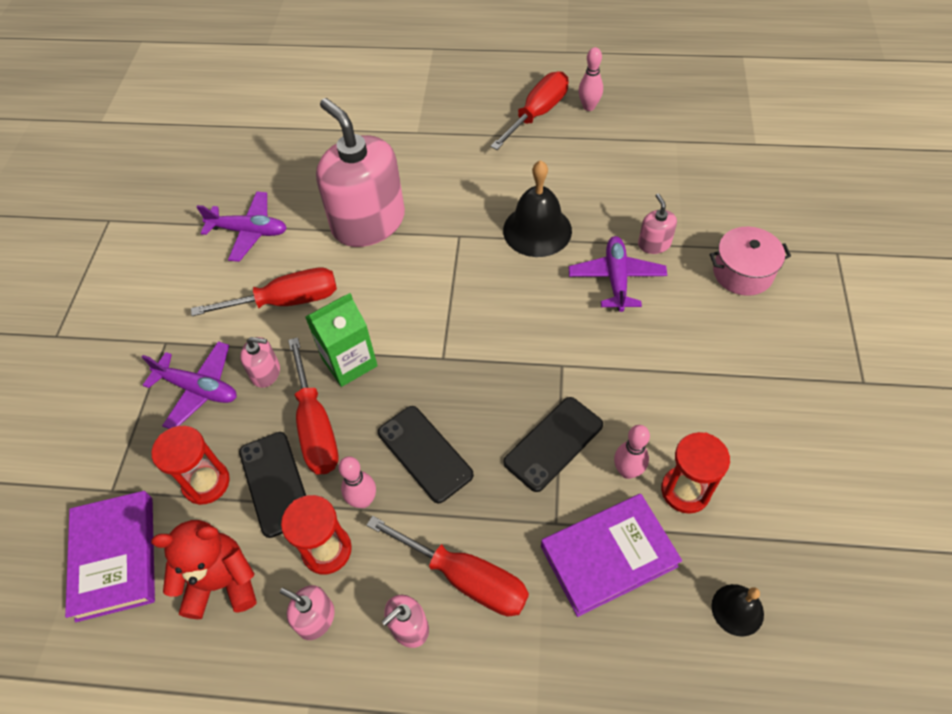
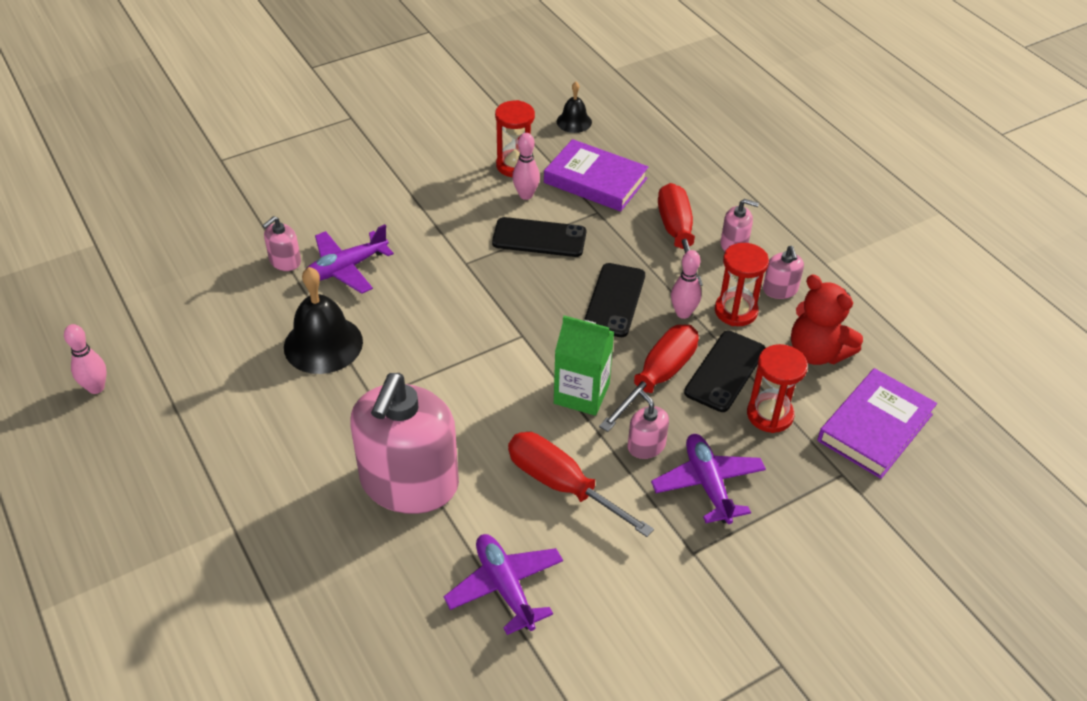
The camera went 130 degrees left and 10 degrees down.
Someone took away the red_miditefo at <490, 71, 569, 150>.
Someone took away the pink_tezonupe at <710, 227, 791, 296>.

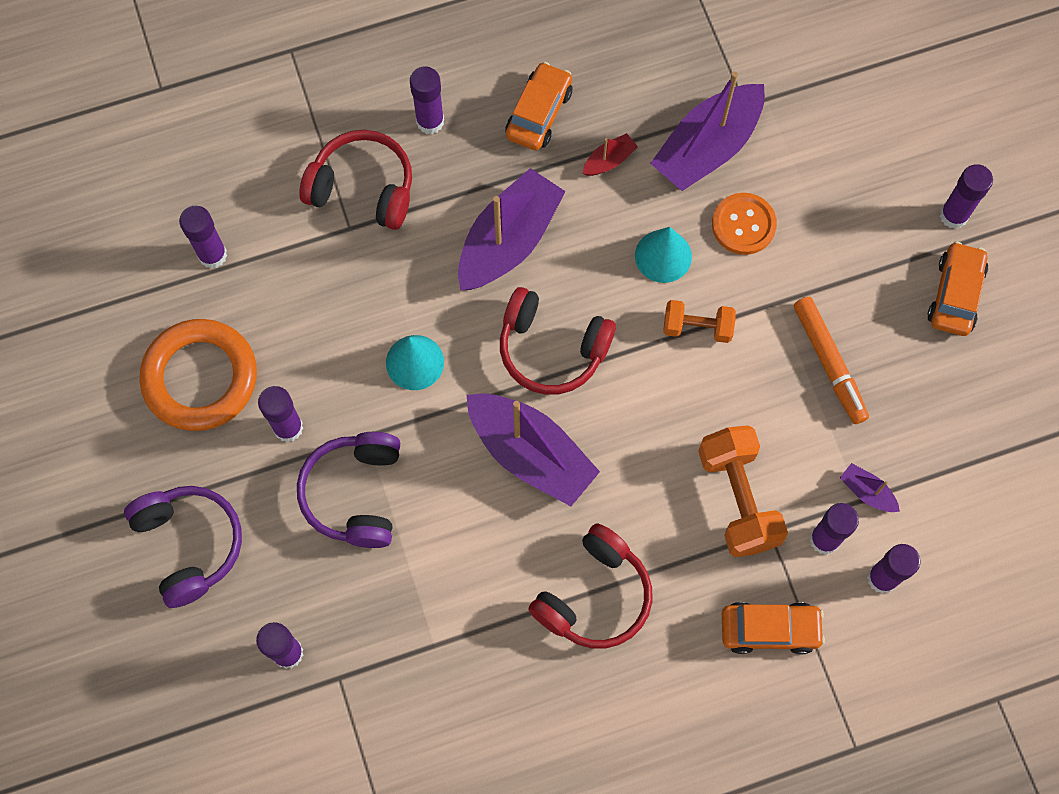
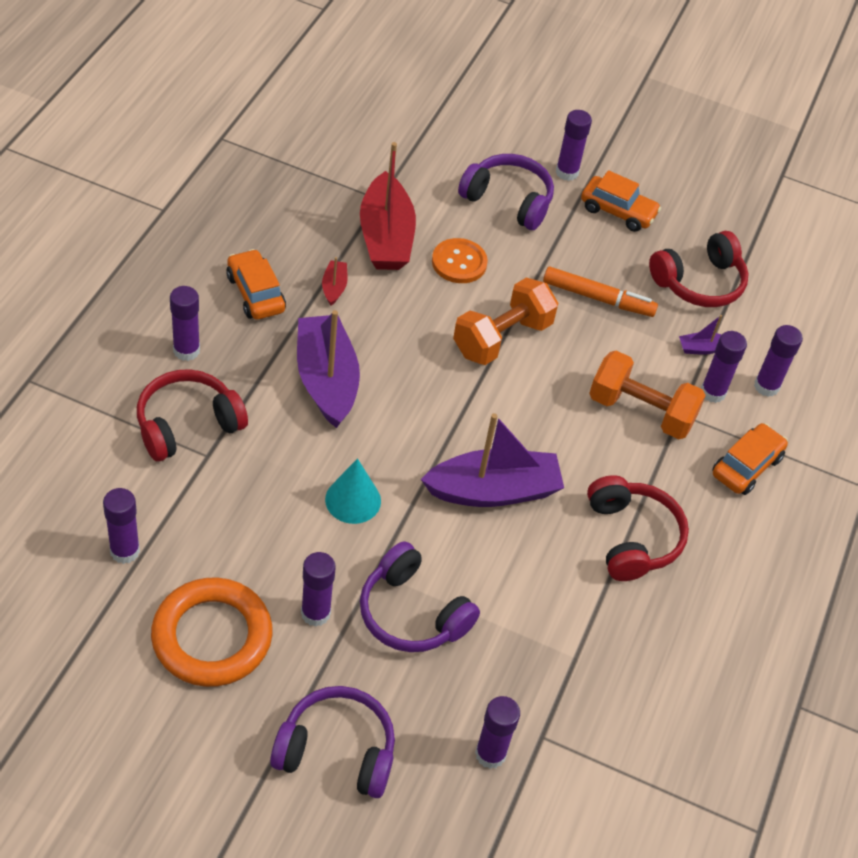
The camera went 55 degrees left and 20 degrees down.
Someone repainted the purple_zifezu at <650, 72, 765, 191>, which became the red_zifezu at <360, 142, 416, 270>.
Someone took away the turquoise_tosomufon at <635, 227, 692, 283>.
Someone rotated the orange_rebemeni at <927, 241, 988, 336> by 150 degrees clockwise.
Someone carried the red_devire from <500, 287, 616, 395> to <649, 231, 749, 307>.
Someone scaled the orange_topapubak at <663, 300, 736, 343> by 1.69.
Someone put down the purple_devire at <458, 154, 554, 230>.

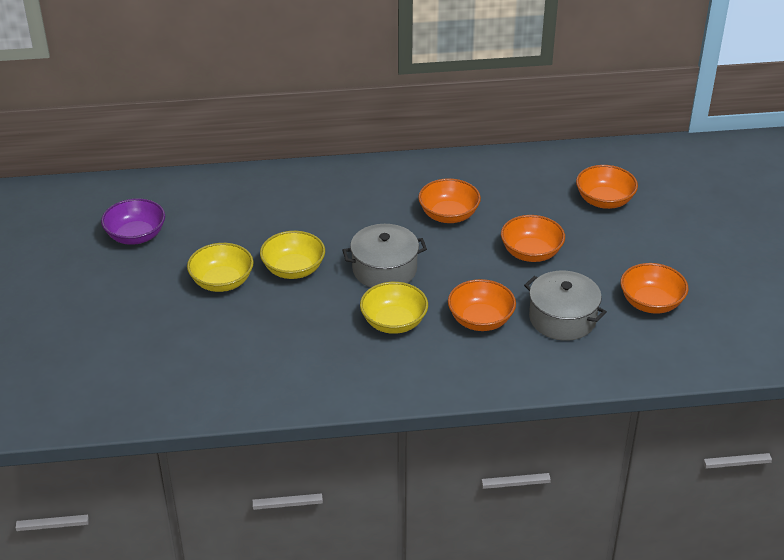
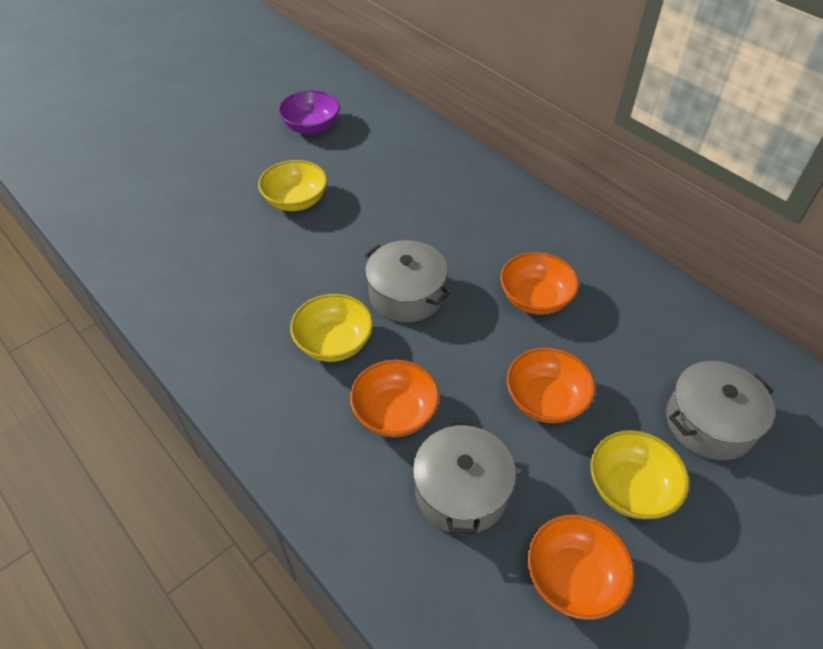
The camera went 55 degrees right and 10 degrees up.
Someone swapped the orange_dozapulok at <576, 165, 638, 209> for the grey_tezonupe at <666, 361, 775, 460>.
Someone carried the yellow_dozapulok from <260, 231, 325, 279> to <590, 430, 689, 519>.

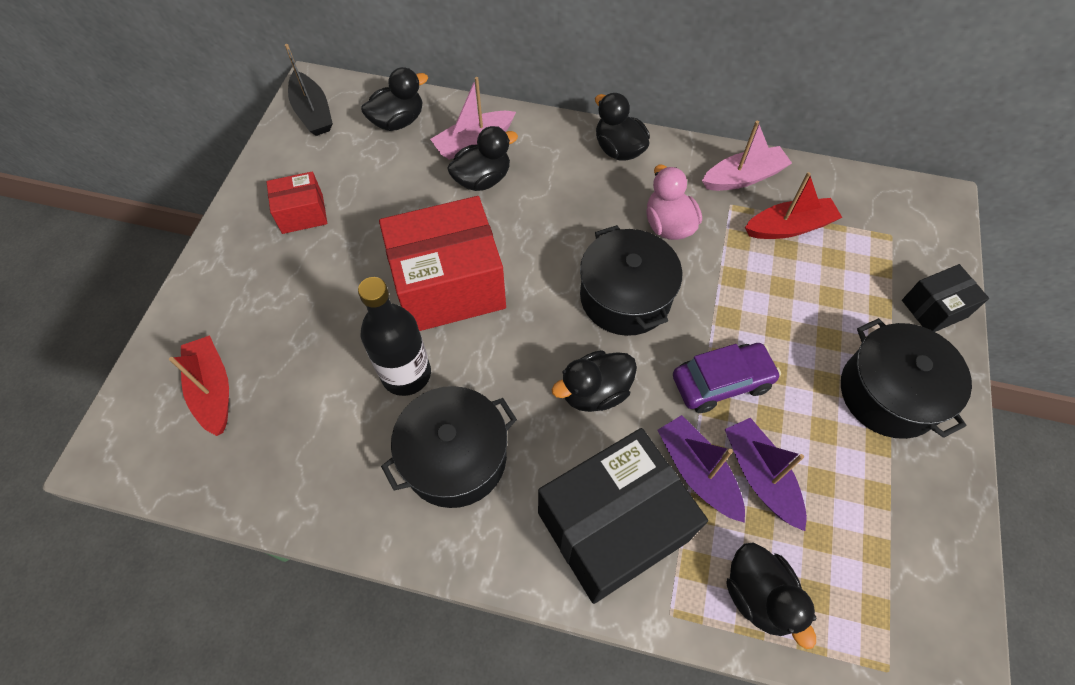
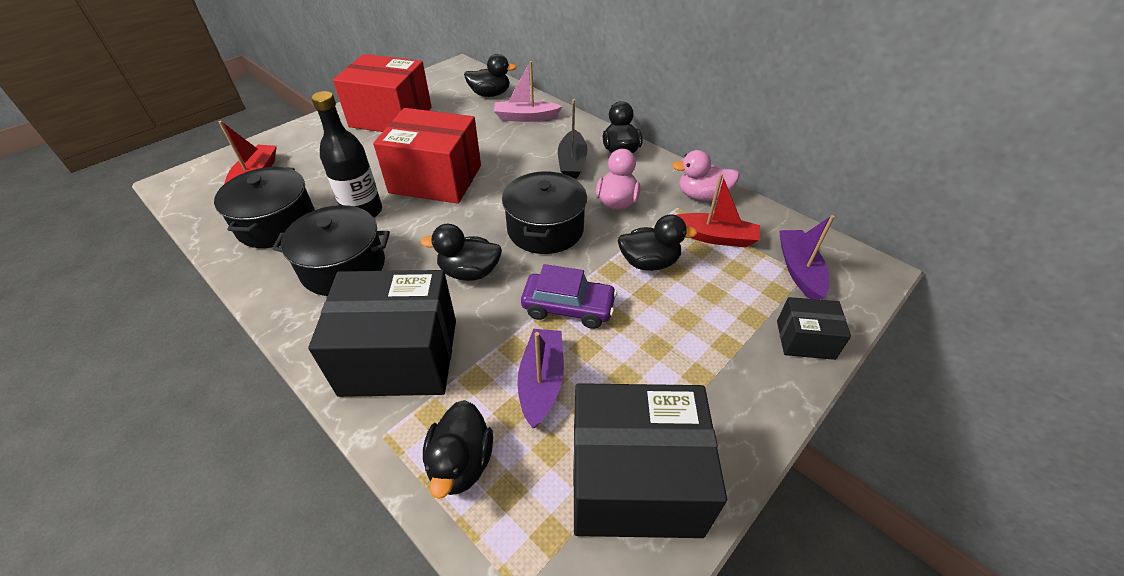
The camera went 30 degrees right and 15 degrees down.
Someone carried the black_zifezu from <285, 44, 333, 136> to <558, 99, 588, 179>.
Someone swapped the pink_zifezu at <702, 121, 792, 191> for the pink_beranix at <672, 150, 740, 201>.
Someone carried the black_beranix from <447, 126, 518, 191> to <618, 214, 697, 271>.
Someone scaled the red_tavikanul at <266, 171, 328, 234> by 2.02.
Someone carried the black_tezonupe from <841, 318, 972, 439> to <214, 167, 315, 248>.
Someone carried the purple_zifezu from <657, 415, 745, 523> to <779, 215, 835, 300>.
Someone put down the black_tavikanul at <573, 383, 727, 538>.

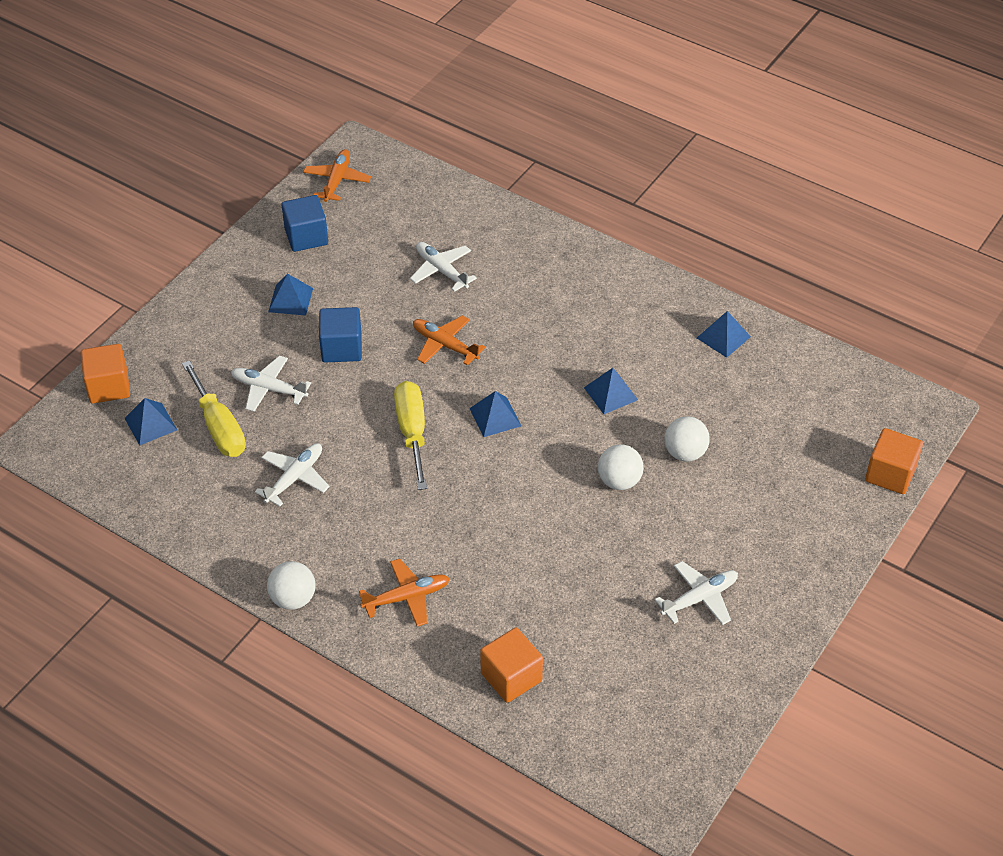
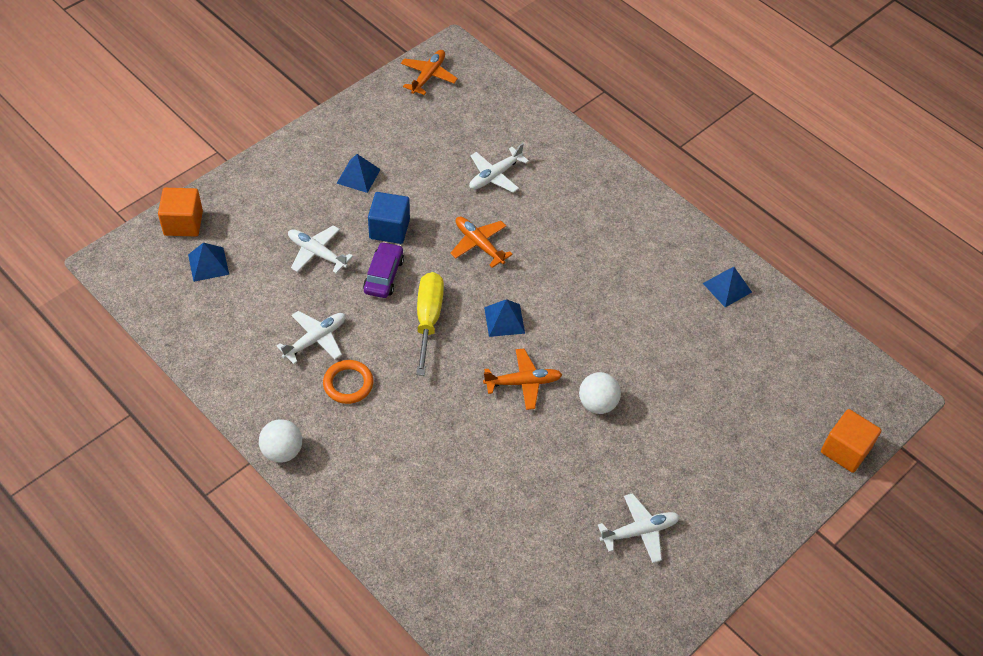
The camera went 10 degrees right and 5 degrees up.
Someone took away the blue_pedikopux at <282, 195, 328, 252>.
Someone rotated the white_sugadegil at <410, 242, 477, 292> by 105 degrees counterclockwise.
Someone took away the yellow_miditefo at <182, 360, 246, 457>.
Someone took away the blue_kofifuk at <584, 368, 638, 414>.
Someone took away the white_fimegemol at <664, 416, 710, 462>.
Someone carried the orange_sugadegil from <359, 558, 450, 627> to <483, 349, 563, 410>.
Someone took away the orange_pedikopux at <480, 627, 543, 703>.
Someone put down the purple_rebemeni at <363, 242, 404, 298>.
Someone put down the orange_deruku at <323, 360, 373, 404>.

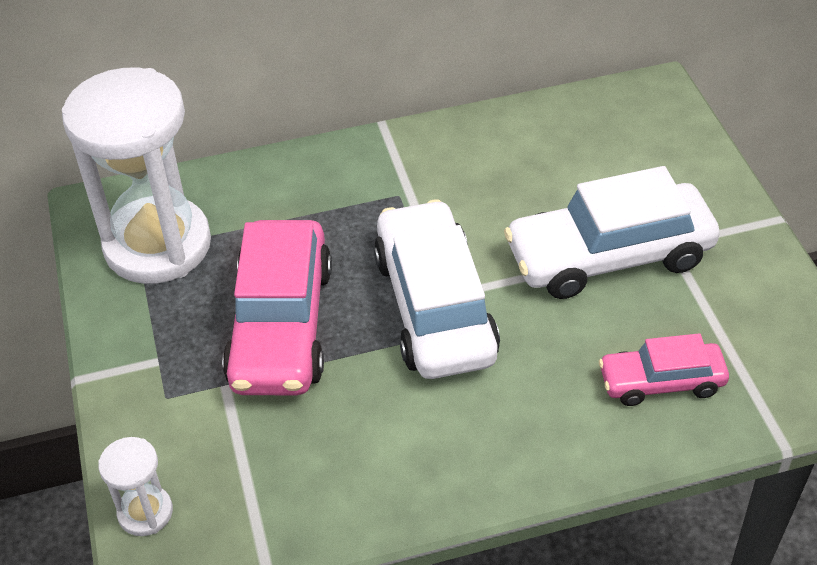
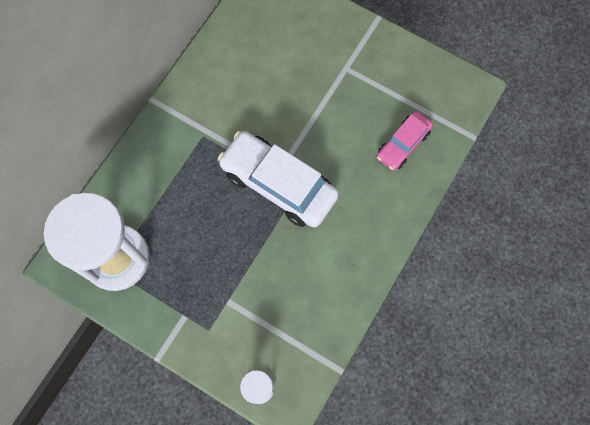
The camera went 45 degrees left and 25 degrees up.
Someone took away the white_rebemeni at <504, 166, 720, 299>.
Someone took away the pink_rebemeni at <222, 220, 332, 395>.

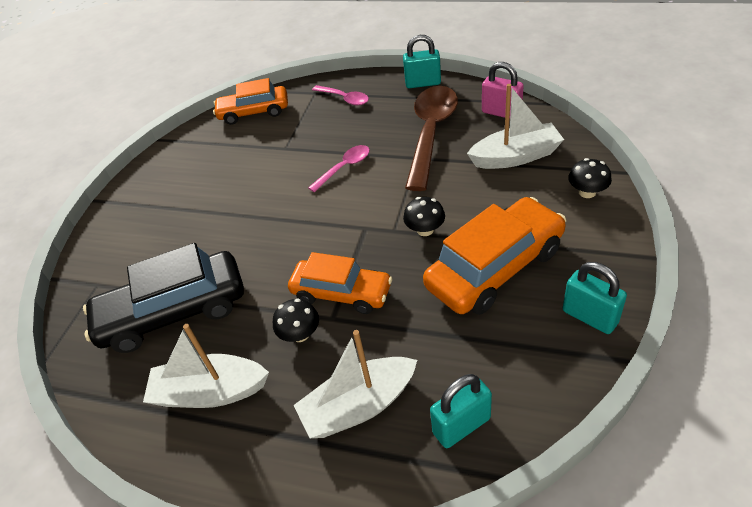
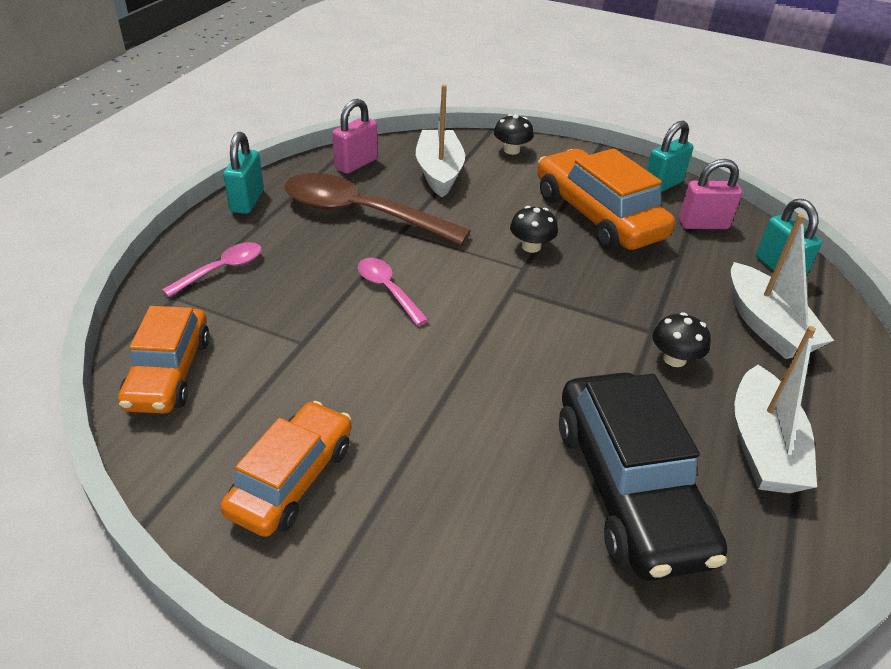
The camera went 90 degrees left and 5 degrees down.
Someone carried the orange_rebemeni from <288, 252, 393, 314> to <221, 401, 352, 537>.
Someone put down the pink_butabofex at <679, 159, 742, 229>.

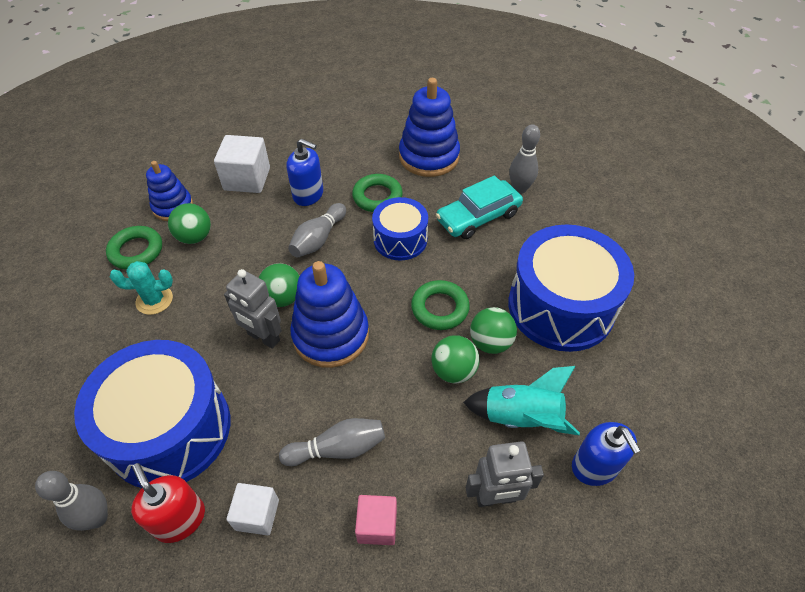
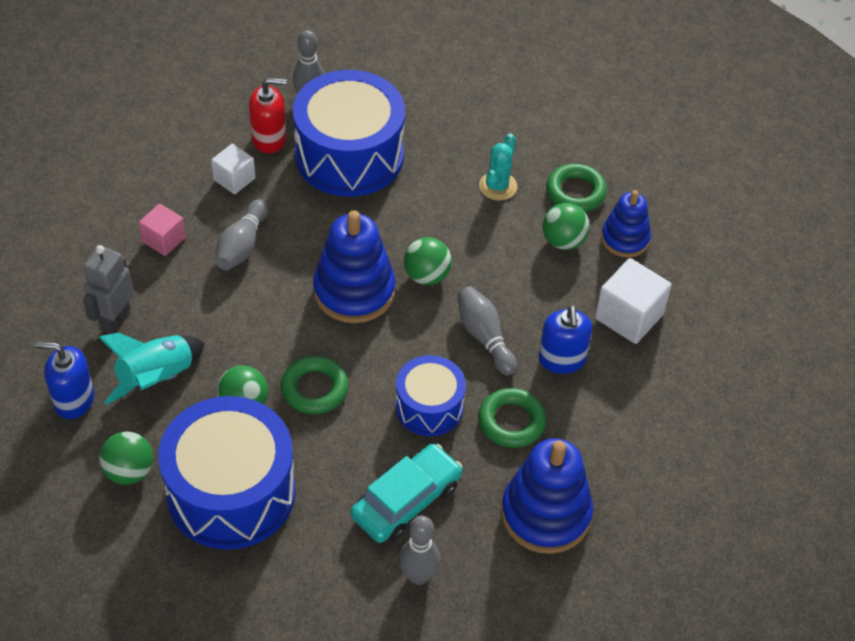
The camera went 120 degrees right and 0 degrees up.
Someone rotated the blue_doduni at <286, 138, 323, 206> by 60 degrees counterclockwise.
Someone rotated the turquoise_rebemeni at <436, 175, 523, 239> by 45 degrees clockwise.
Someone took away the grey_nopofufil at <224, 269, 282, 349>.
Someone carried the green_fimegemol from <431, 335, 479, 384> to <99, 431, 153, 485>.

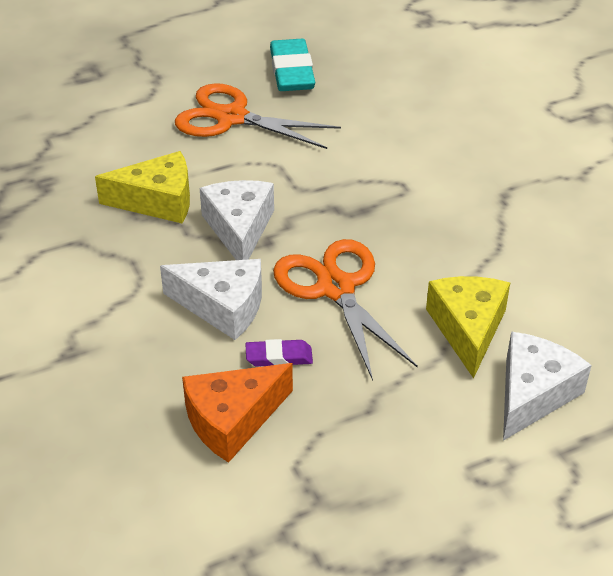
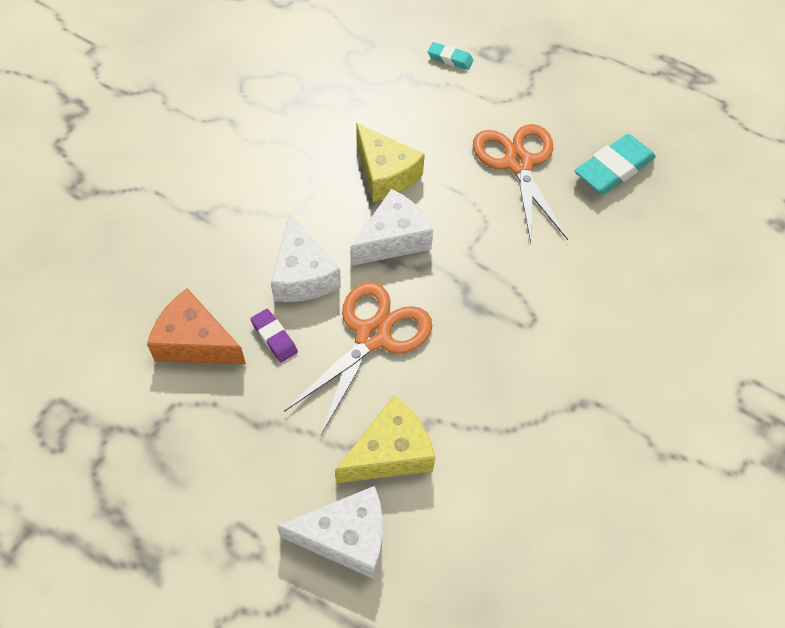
The camera went 55 degrees right and 15 degrees up.
Someone put down the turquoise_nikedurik at <428, 42, 473, 70>.

